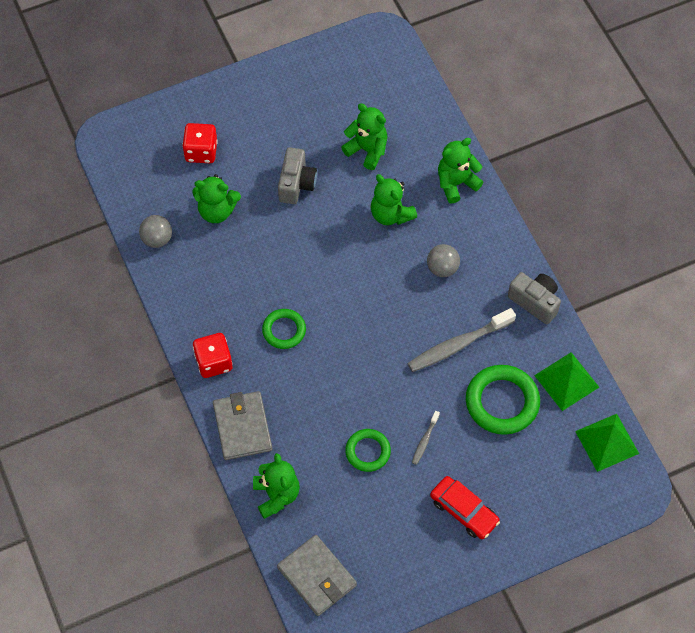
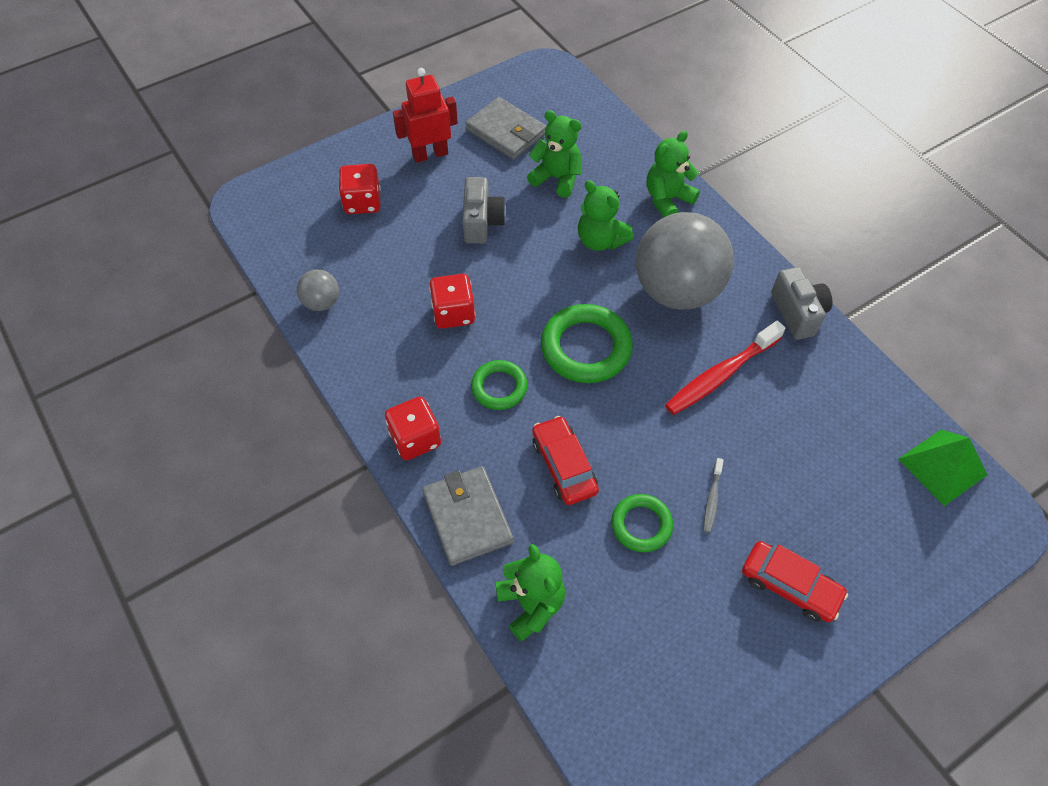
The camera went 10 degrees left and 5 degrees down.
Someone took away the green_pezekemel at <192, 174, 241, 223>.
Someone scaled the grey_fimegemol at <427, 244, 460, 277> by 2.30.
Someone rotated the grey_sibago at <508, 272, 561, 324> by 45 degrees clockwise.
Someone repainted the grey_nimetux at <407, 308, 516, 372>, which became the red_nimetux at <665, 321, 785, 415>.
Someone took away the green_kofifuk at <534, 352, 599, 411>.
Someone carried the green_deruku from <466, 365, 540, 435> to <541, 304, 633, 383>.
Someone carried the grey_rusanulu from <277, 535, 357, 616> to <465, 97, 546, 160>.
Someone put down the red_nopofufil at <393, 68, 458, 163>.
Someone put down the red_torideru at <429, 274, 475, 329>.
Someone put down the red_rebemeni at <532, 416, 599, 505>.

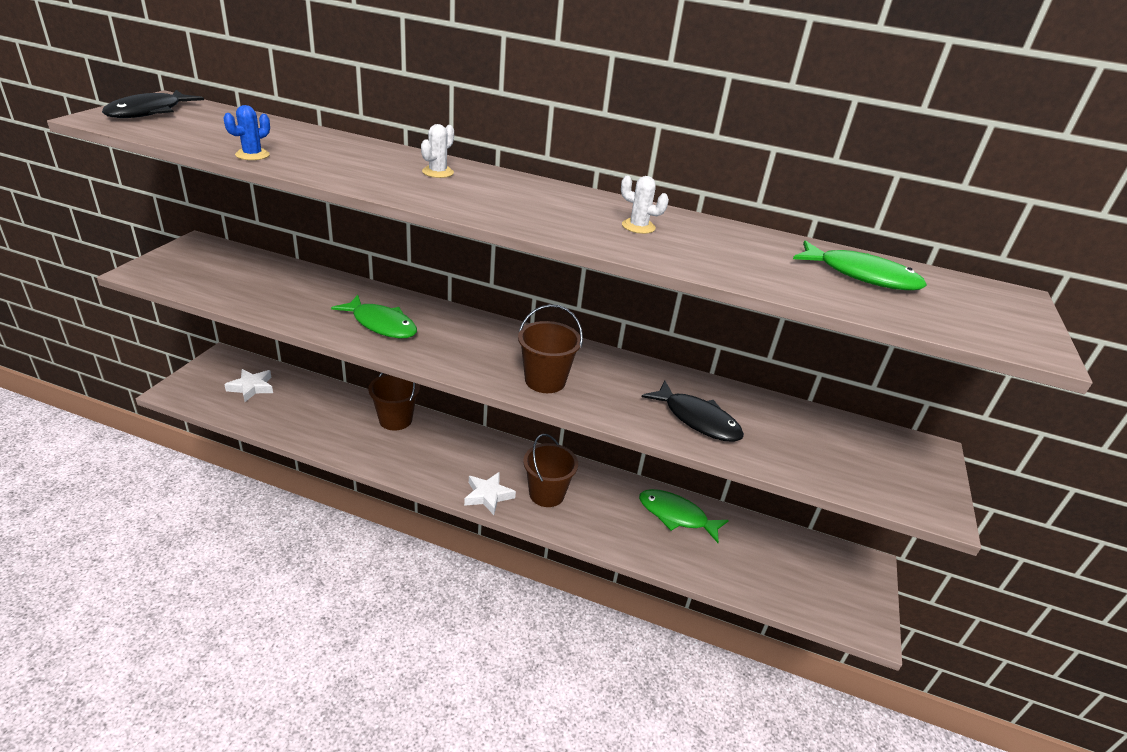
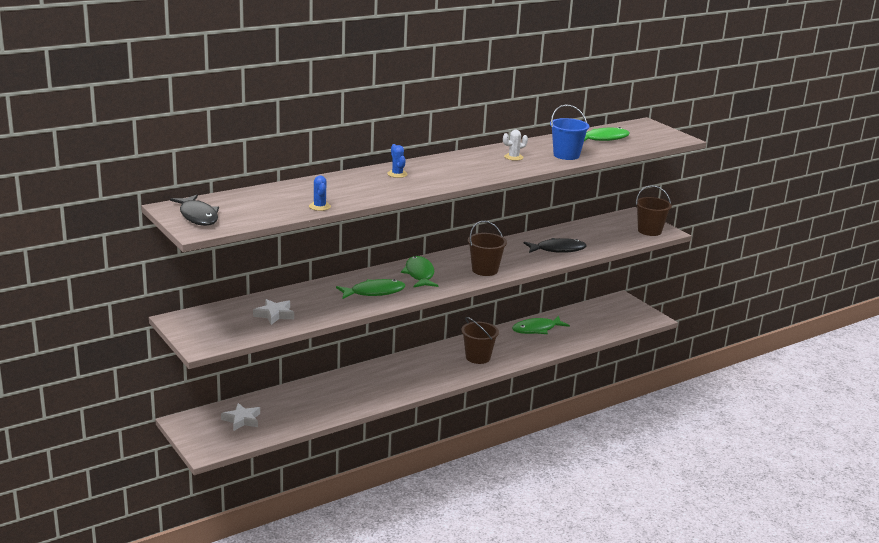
The camera went 50 degrees left and 10 degrees down.
Someone repainted the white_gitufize at <421, 124, 454, 178>, which became the blue_gitufize at <387, 144, 408, 178>.
Someone carried the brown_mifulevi from <368, 373, 420, 431> to <636, 185, 672, 236>.
Someone carried the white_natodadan from <464, 472, 516, 515> to <253, 299, 294, 325>.
Someone put down the blue_mifulevi at <550, 104, 590, 160>.
Someone put down the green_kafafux at <401, 256, 439, 288>.

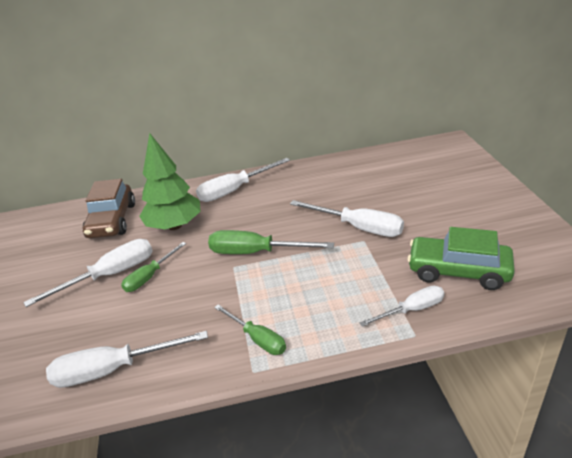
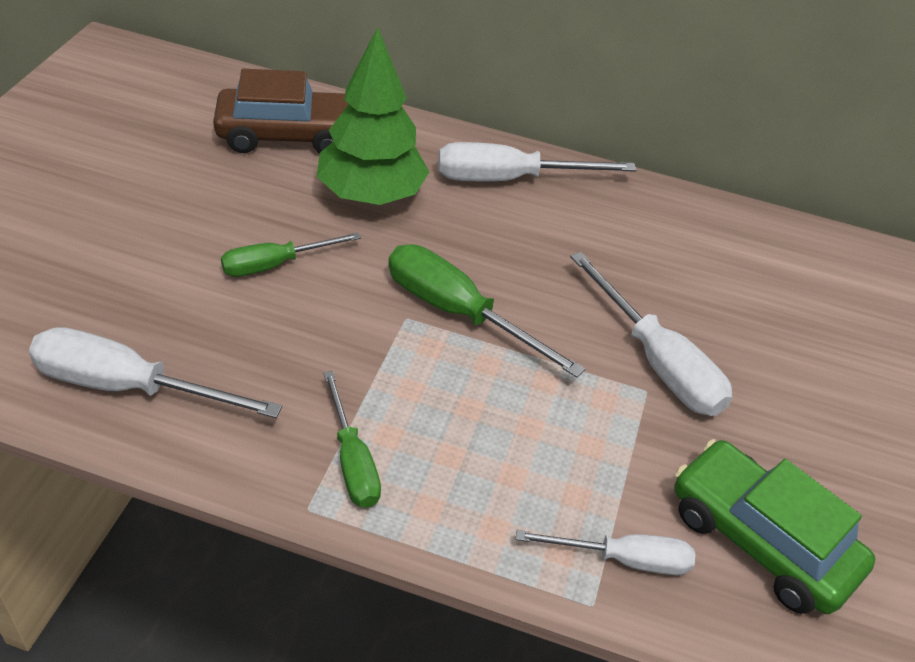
The camera went 20 degrees right and 10 degrees up.
Someone rotated the brown_rebemeni at <83, 179, 135, 239> by 120 degrees counterclockwise.
Someone took away the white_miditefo at <23, 239, 152, 307>.

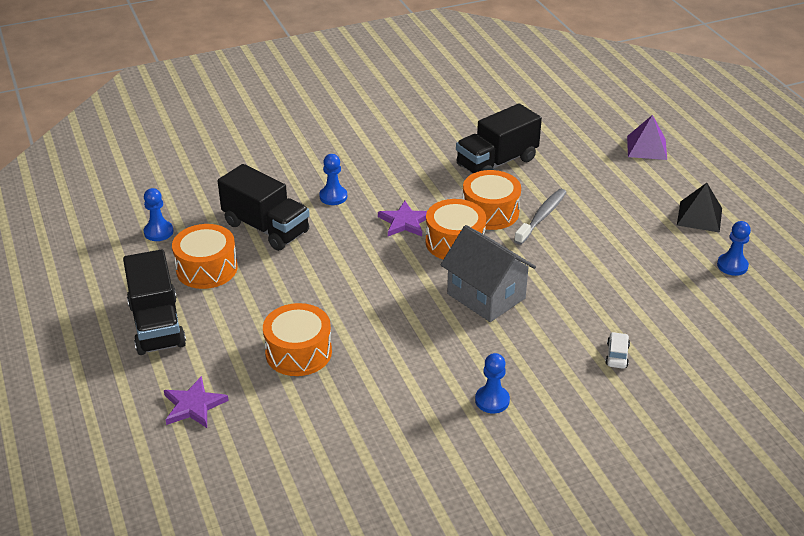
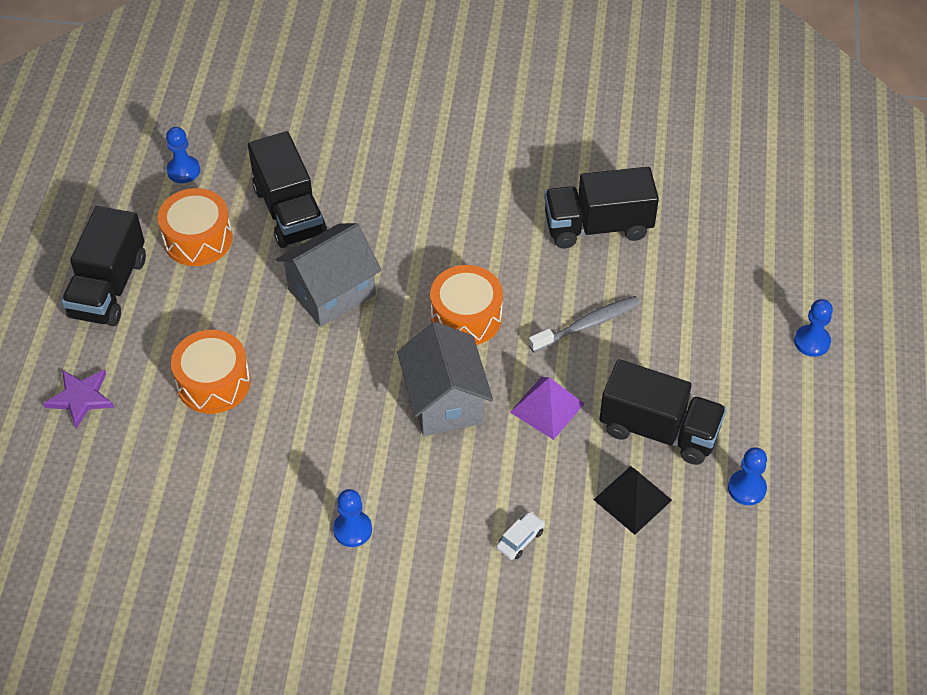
The camera went 30 degrees right and 15 degrees up.
Someone carried the purple_kofifuk from <627, 115, 667, 160> to <510, 377, 585, 440>.
Someone carried the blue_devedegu from <319, 154, 347, 205> to <794, 299, 833, 357>.
Someone took away the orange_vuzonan at <463, 170, 521, 230>.
Someone carried the black_kofifuk from <677, 183, 722, 233> to <593, 466, 672, 535>.
Someone took away the purple_natodadan at <378, 201, 427, 236>.
Someone put down the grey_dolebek at <276, 223, 382, 327>.
Someone put down the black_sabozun at <599, 359, 727, 465>.

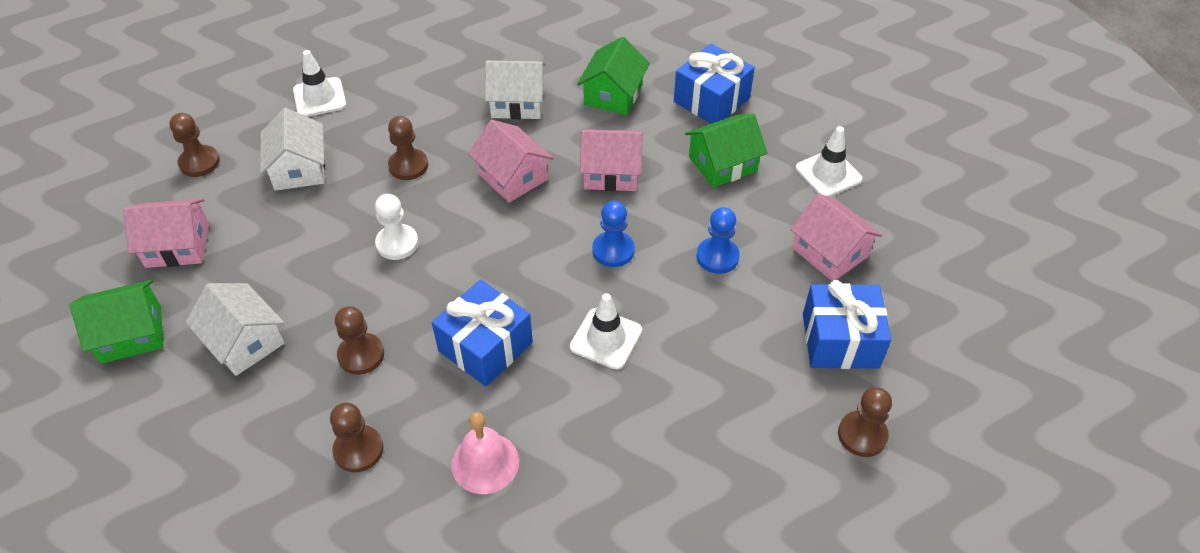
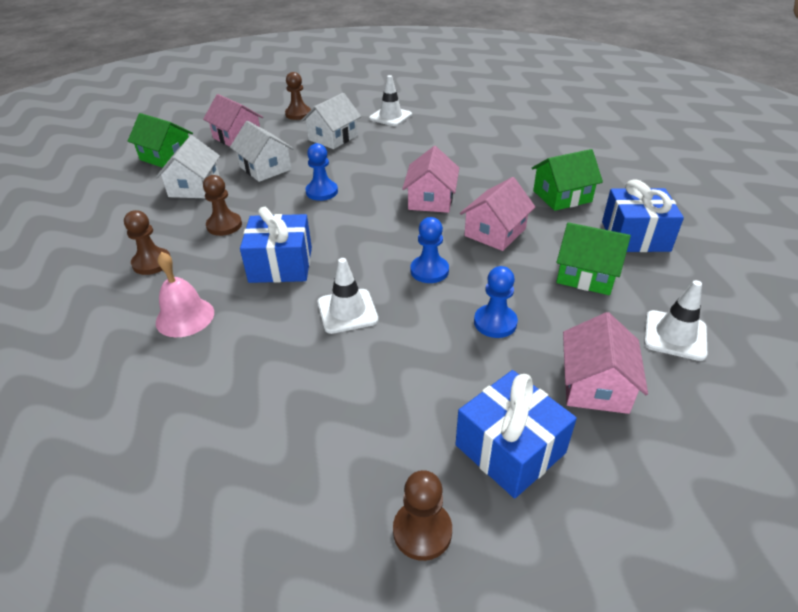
The camera went 50 degrees right and 10 degrees down.
Someone carried the white_dolebek from <485, 61, 546, 119> to <230, 121, 294, 182>.
Someone took away the brown_devedegu at <388, 116, 428, 180>.
Someone rotated the pink_dolebek at <580, 129, 643, 191> by 75 degrees clockwise.
Someone repainted the white_devedegu at <375, 194, 418, 260>, which became the blue_devedegu at <305, 143, 338, 201>.

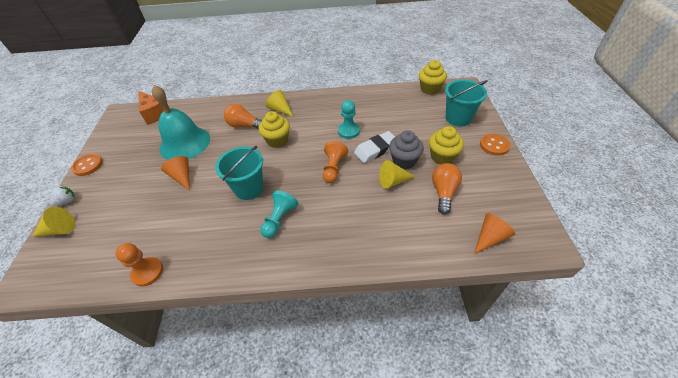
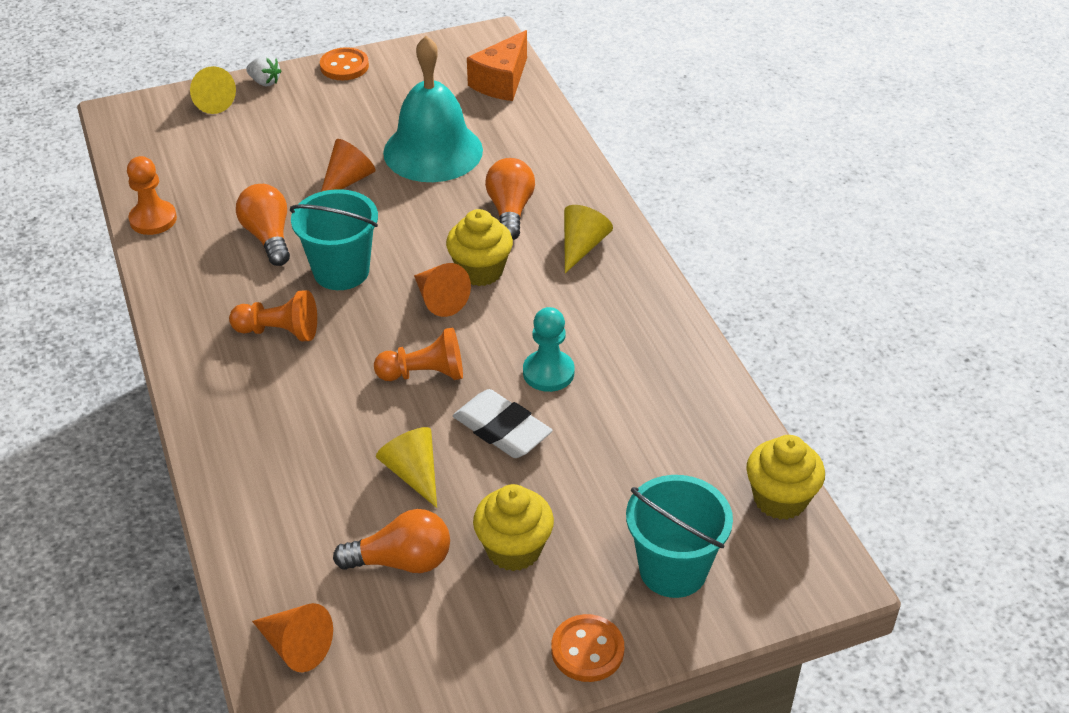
The camera went 70 degrees right and 5 degrees down.
Someone took away the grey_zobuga at <389, 130, 424, 169>.
Someone repainted the turquoise_devedegu at <260, 190, 298, 238>, which became the orange_devedegu at <229, 290, 317, 341>.
Someone put down the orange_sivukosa at <236, 184, 290, 266>.
Someone put down the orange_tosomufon at <414, 263, 471, 317>.

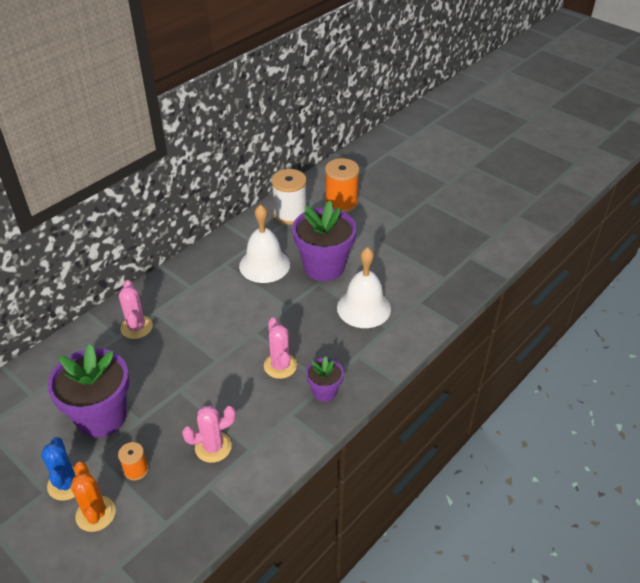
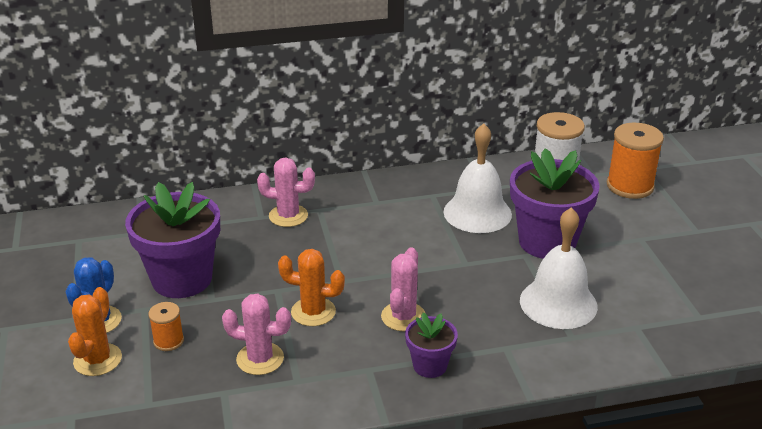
The camera went 35 degrees right and 10 degrees down.
Someone rotated the pink_gitufize at <119, 280, 153, 339> by 75 degrees clockwise.
Someone put down the orange_gitufize at <278, 249, 345, 326>.

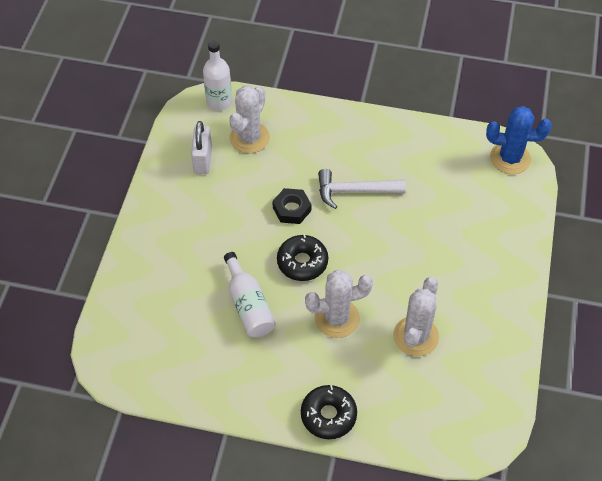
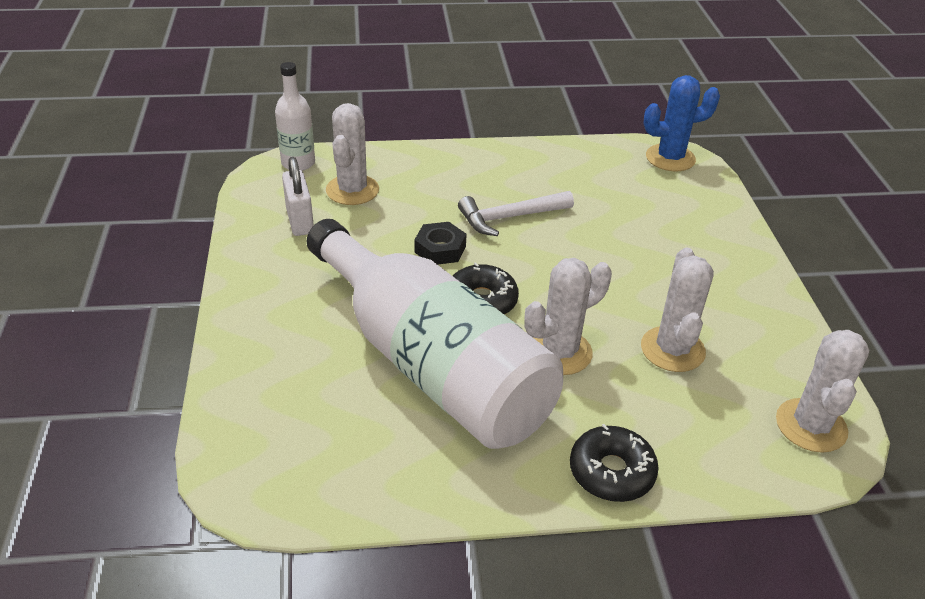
The camera went 20 degrees left and 15 degrees down.
Someone scaled the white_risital at <224, 252, 276, 338> by 2.34.
Someone put down the white_gitufize at <776, 330, 869, 453>.

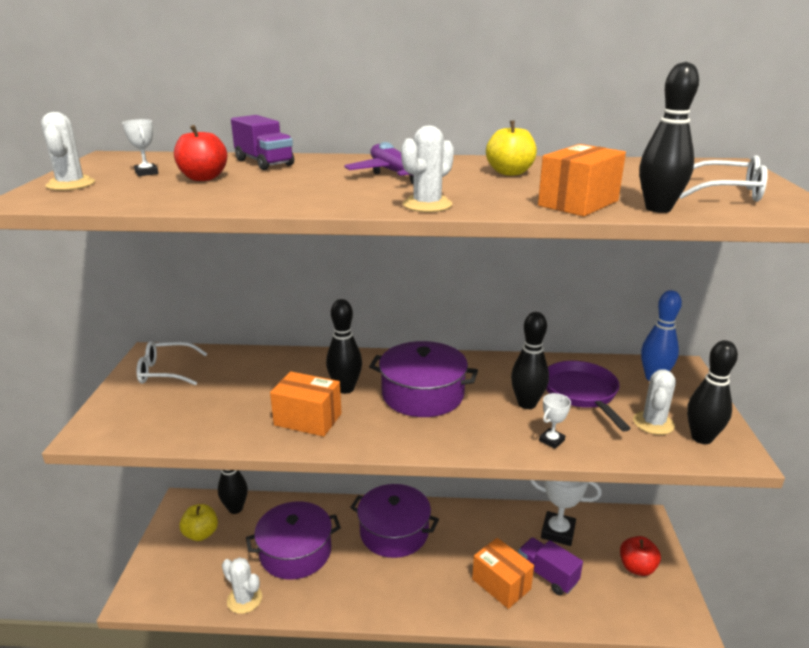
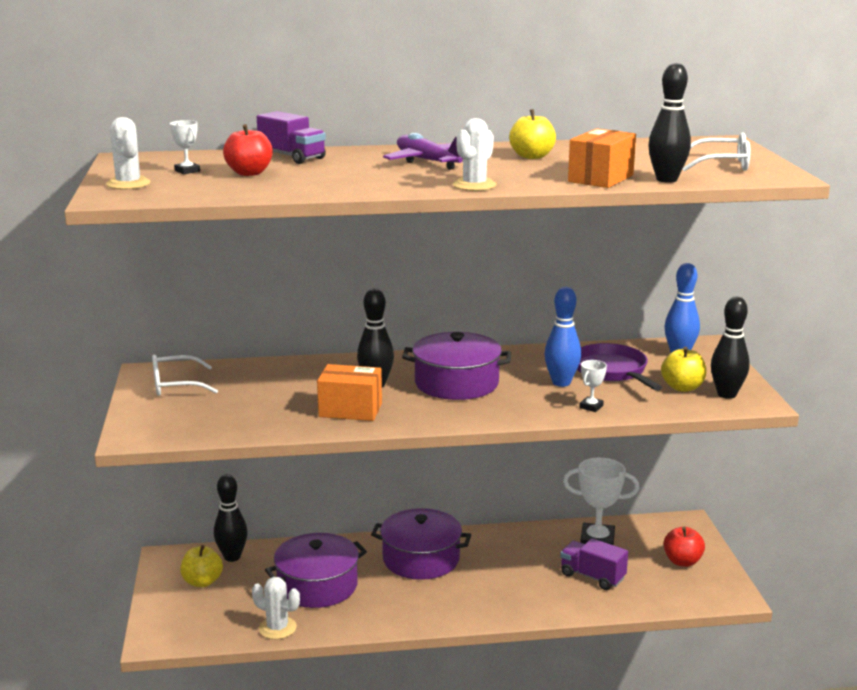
The camera went 10 degrees left and 5 degrees down.
Someone repainted the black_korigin at <511, 312, 549, 409>, which became the blue_korigin at <544, 287, 581, 387>.
Someone swapped the white_gitufize at <633, 369, 676, 435> for the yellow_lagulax at <661, 347, 706, 392>.
Someone took away the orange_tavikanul at <472, 538, 534, 609>.

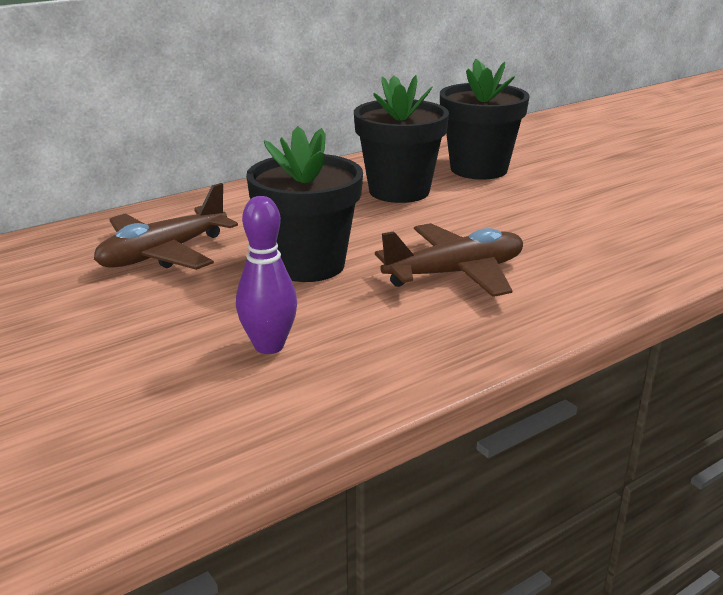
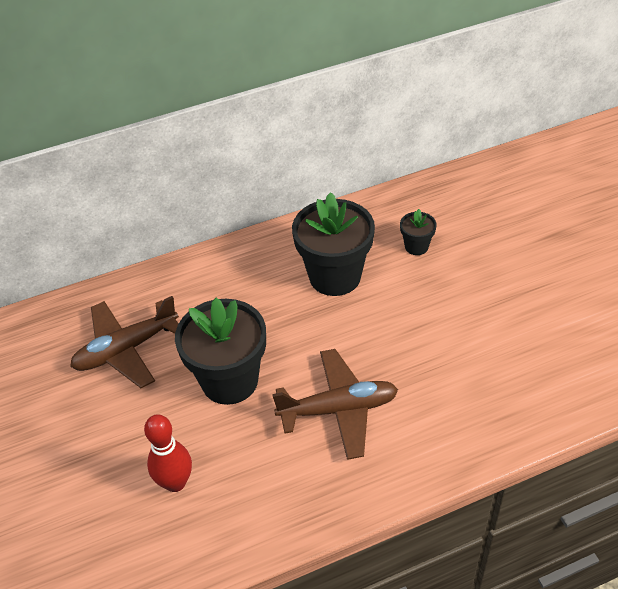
The camera went 15 degrees right and 20 degrees up.
Someone scaled the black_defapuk at <440, 59, 529, 180> by 0.47.
Someone repainted the purple_korigin at <236, 196, 297, 354>, which became the red_korigin at <144, 414, 192, 492>.

